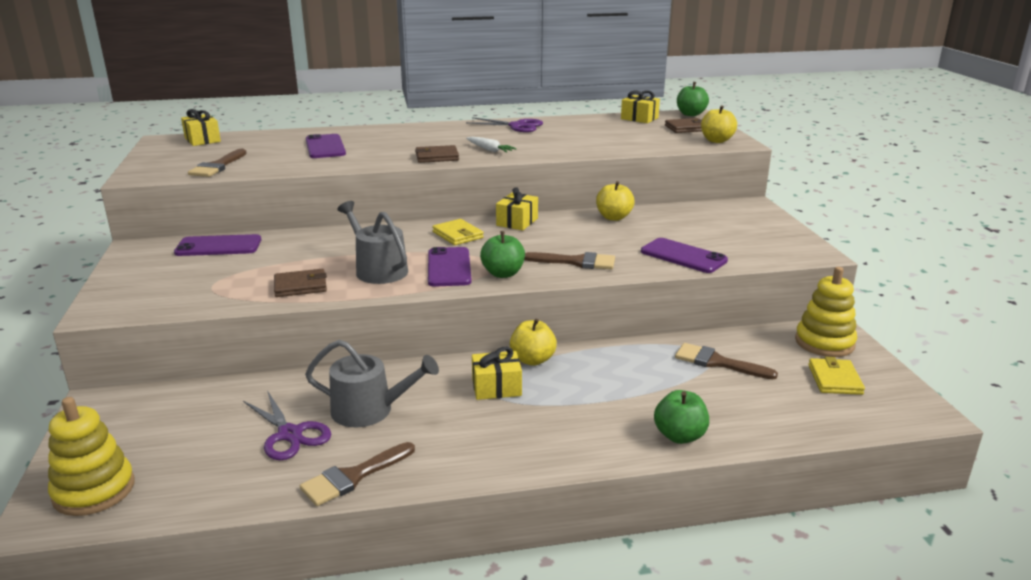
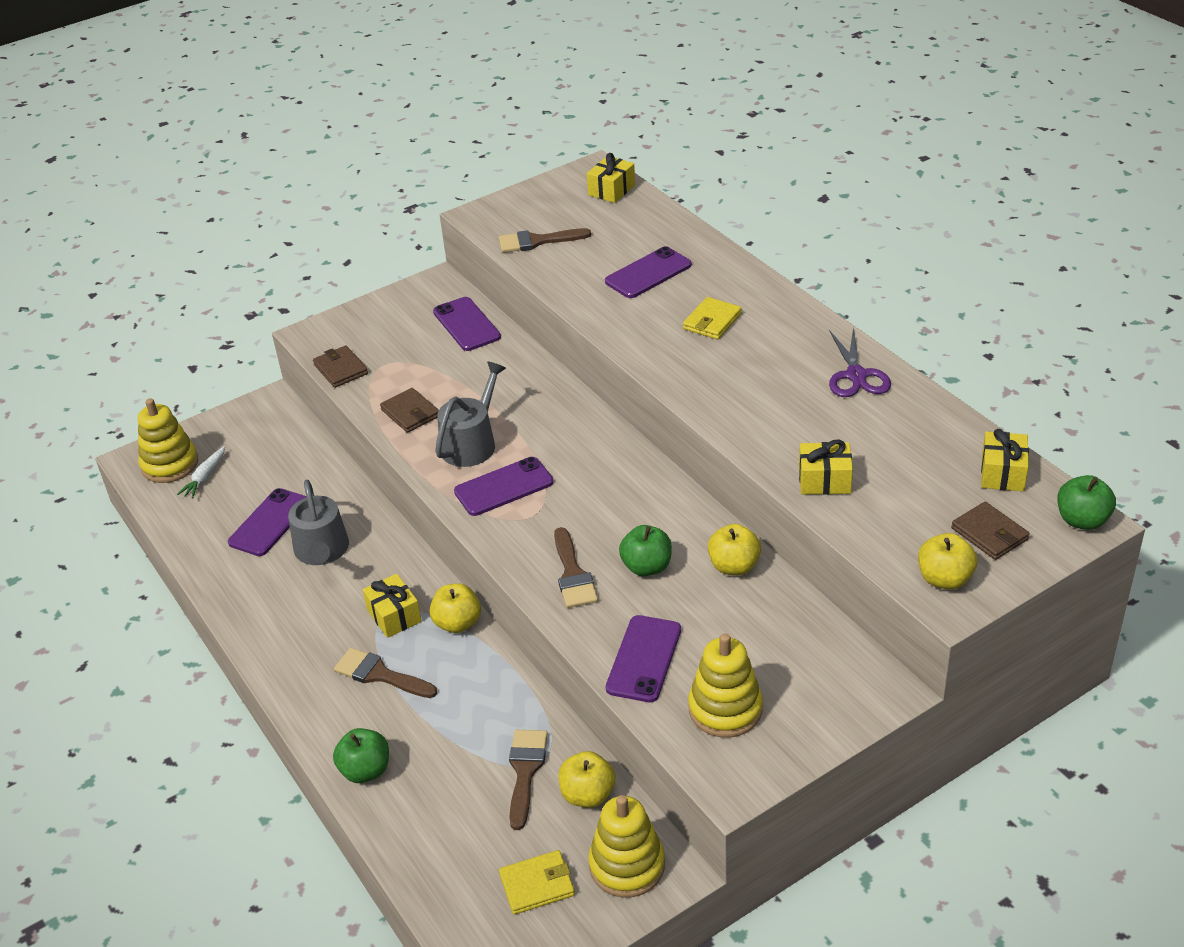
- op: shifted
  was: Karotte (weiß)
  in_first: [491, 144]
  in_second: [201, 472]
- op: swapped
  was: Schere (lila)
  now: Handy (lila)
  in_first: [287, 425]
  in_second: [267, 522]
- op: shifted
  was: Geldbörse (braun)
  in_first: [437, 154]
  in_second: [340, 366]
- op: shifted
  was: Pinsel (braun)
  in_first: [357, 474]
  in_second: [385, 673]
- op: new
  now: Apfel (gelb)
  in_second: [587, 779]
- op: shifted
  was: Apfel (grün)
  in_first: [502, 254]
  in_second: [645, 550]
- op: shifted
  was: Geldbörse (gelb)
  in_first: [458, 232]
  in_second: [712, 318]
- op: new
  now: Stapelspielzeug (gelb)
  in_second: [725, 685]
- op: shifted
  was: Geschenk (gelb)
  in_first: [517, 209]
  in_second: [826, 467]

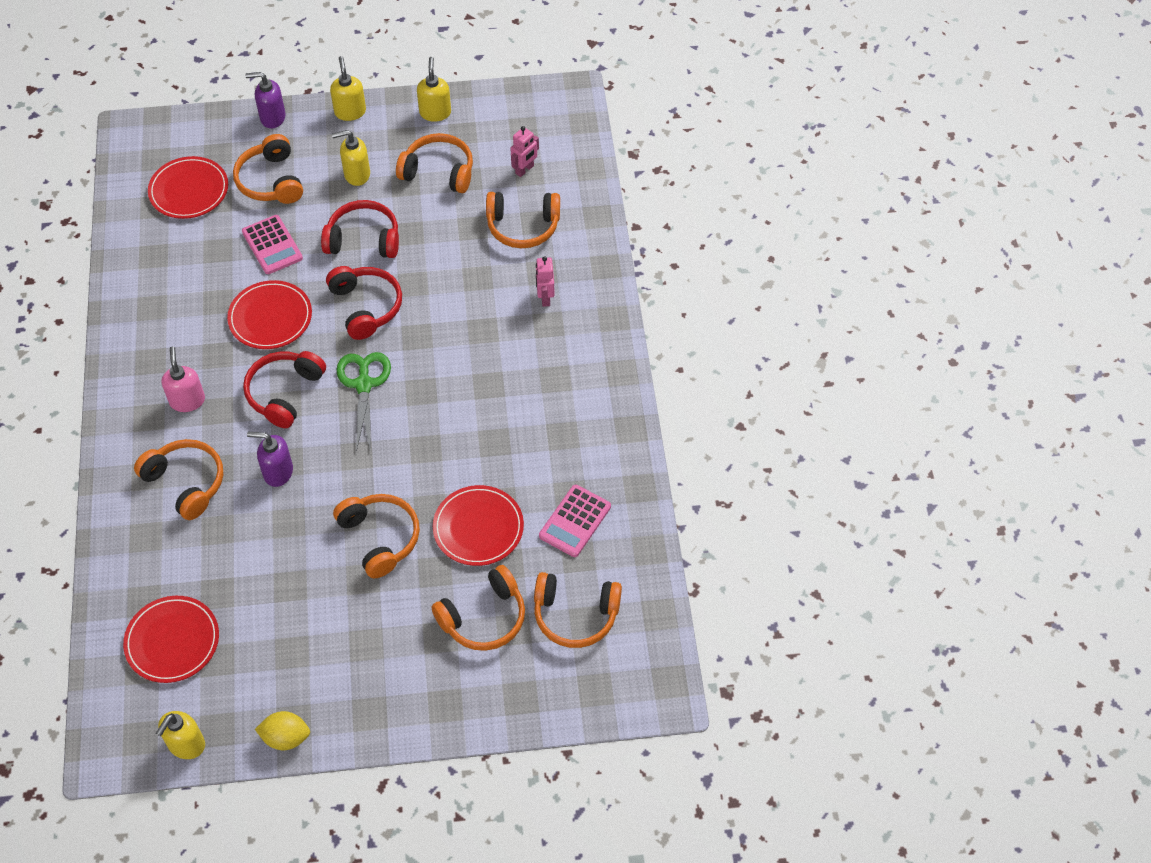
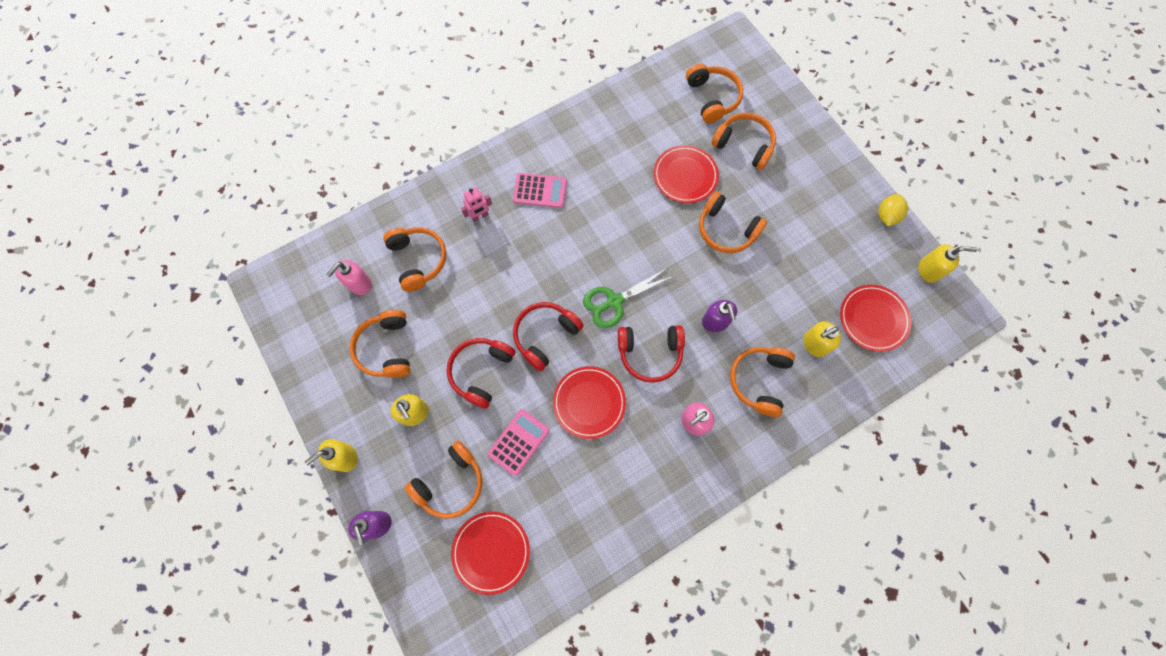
- op: swapped
  was: Roboter (rosa)
  now: Seifenspender (rosa)
  in_first: [525, 151]
  in_second: [349, 277]
- op: rotated
  was: Kopfhörer (rot)
  in_first: [360, 229]
  in_second: [481, 373]
  clockwise: 45
- op: shifted
  was: Taschenrechner (rosa)
  in_first: [575, 521]
  in_second: [540, 190]
- op: rotated
  was: Kopfhörer (orange)
  in_first: [376, 536]
  in_second: [733, 222]
  clockwise: -90
- op: shifted
  was: Seifenspender (gelb)
  in_first: [434, 89]
  in_second: [822, 339]
- op: rotated
  was: Zitrone (gelb)
  in_first: [282, 730]
  in_second: [893, 210]
  clockwise: 45

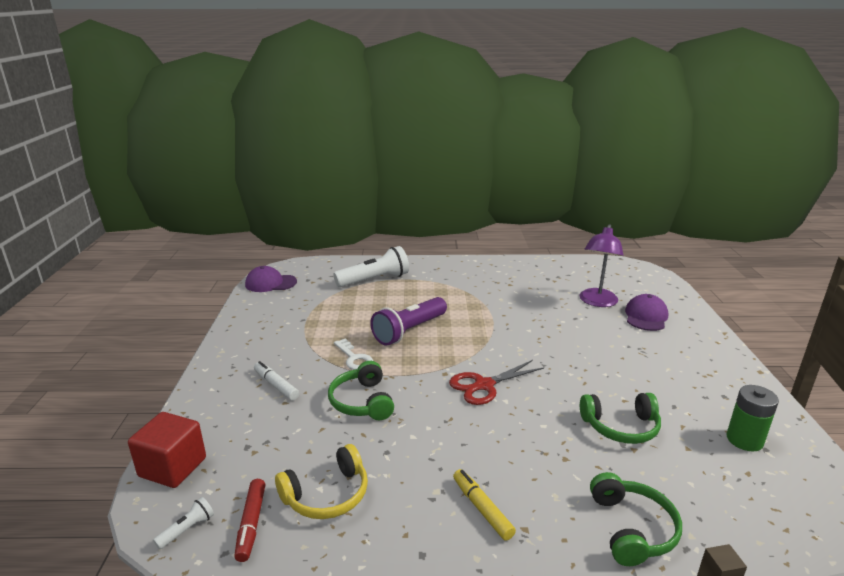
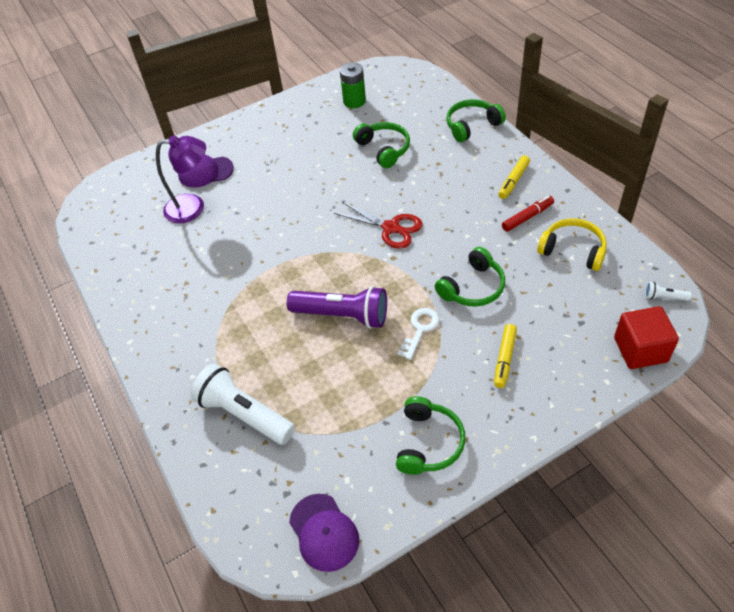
- op: new
  now: Kopfhörer (grün)
  in_second: [431, 435]
- op: repainted
  was: Filzstift (weiß)
  now: Filzstift (gelb)
  in_first: [276, 381]
  in_second: [505, 356]
- op: shifted
  was: Filzstift (rot)
  in_first: [249, 520]
  in_second: [528, 214]

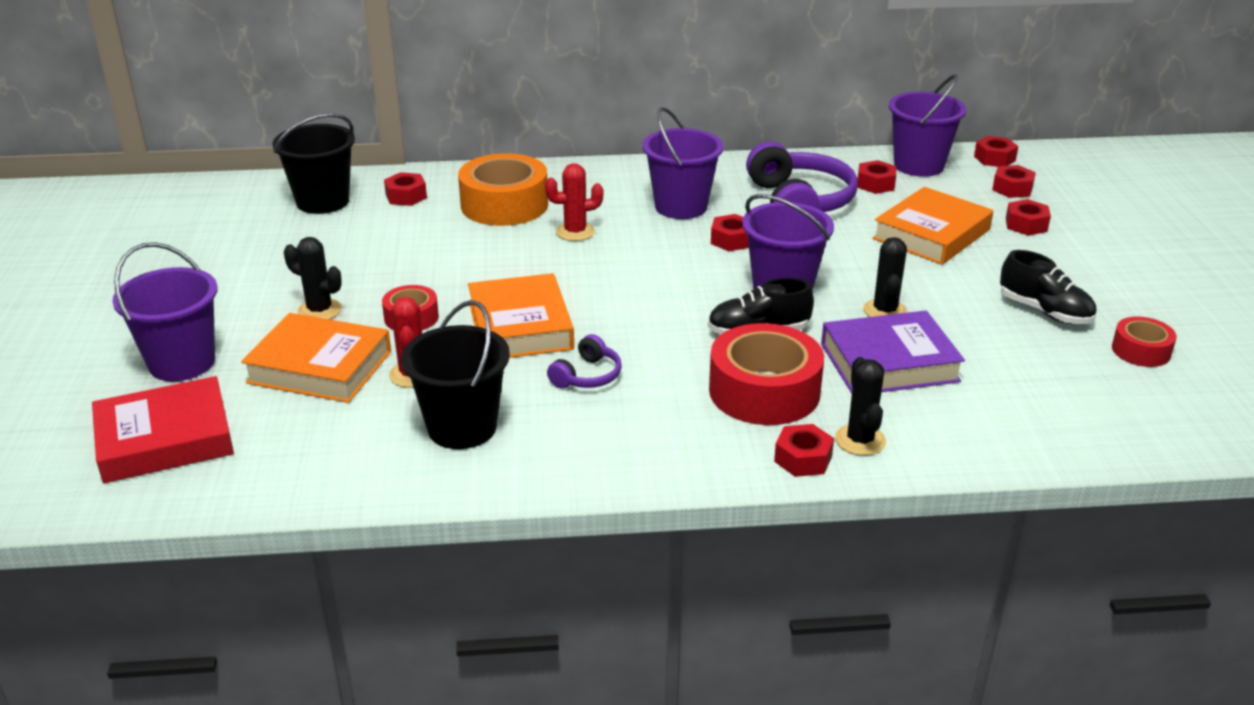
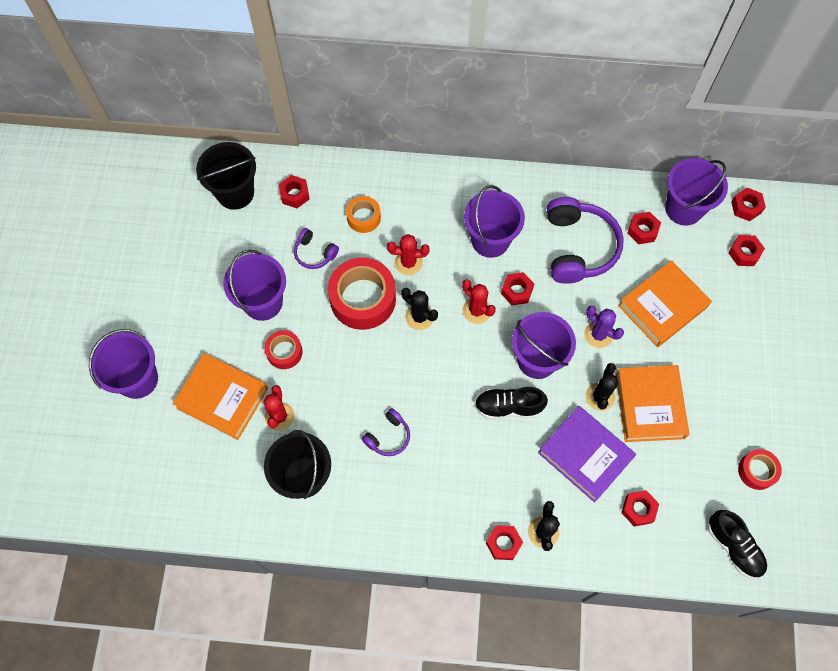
- op: new
  now: Eimer (lila)
  in_second: [254, 285]
- op: new
  now: Kopfhörer (lila)
  in_second: [316, 248]
- op: shifted
  was: Klebeband (rot)
  in_first: [766, 374]
  in_second: [362, 293]
- op: scaled
  was: Klebeband (orange)
  in_first: [503, 189]
  in_second: [363, 214]
  ratio: 0.53
- op: shifted
  was: Kaktus (schwarz)
  in_first: [313, 278]
  in_second: [419, 309]
- op: new
  now: Kaktus (rot)
  in_second: [479, 301]
- op: rotated
  was: Buch (lila)
  in_first: [893, 352]
  in_second: [587, 454]
  clockwise: 45
- op: new
  now: Kaktus (lila)
  in_second: [604, 327]
- op: shifted
  was: Buch (orange)
  in_first: [521, 315]
  in_second: [652, 403]
- op: shifted
  was: Sechskantmutter (rot)
  in_first: [1028, 217]
  in_second: [640, 508]
- op: shifted
  was: Schuh (schwarz)
  in_first: [1048, 287]
  in_second: [737, 544]
- op: gone
  was: Buch (rot)
  in_first: [163, 429]

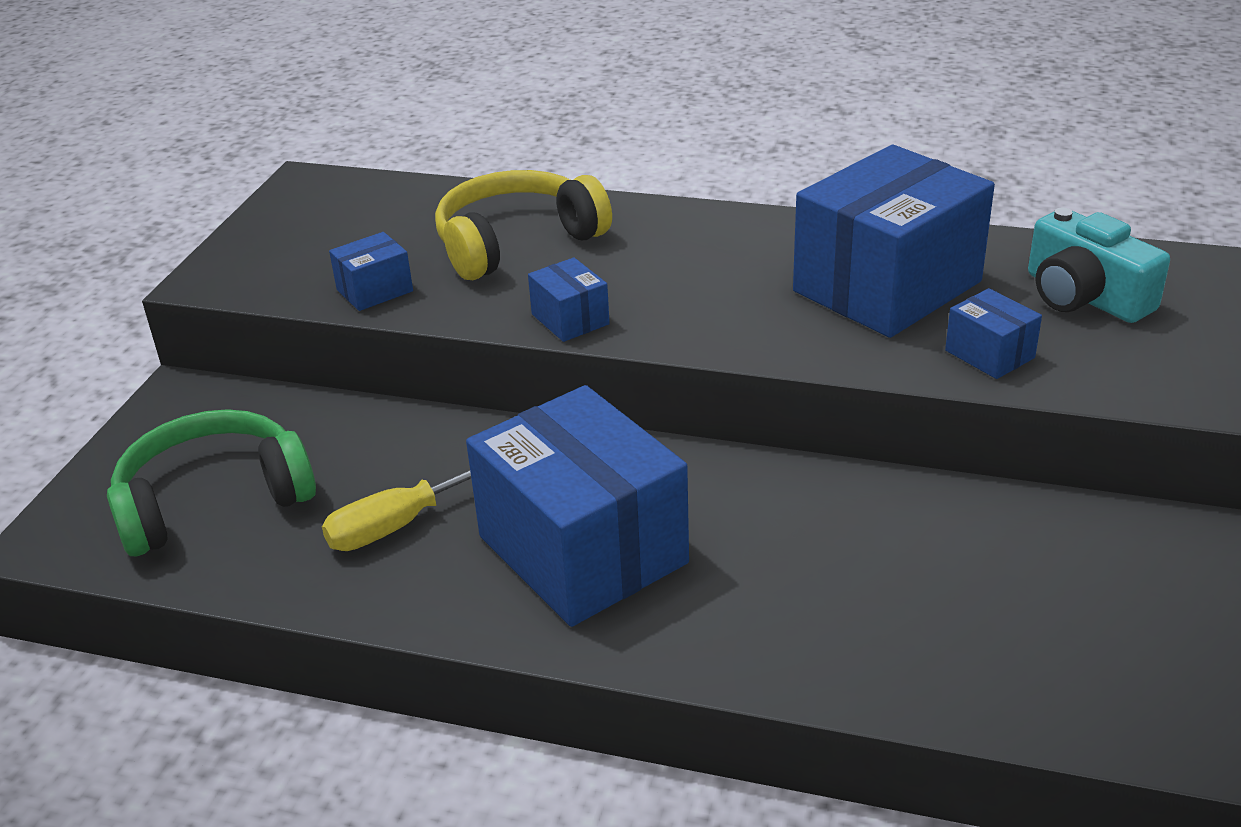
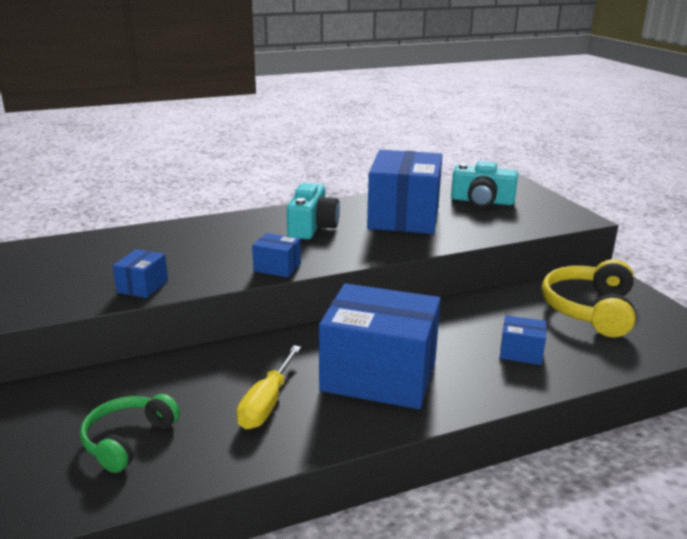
- op: scaled
  was: Kopfhörer (grün)
  in_first: [211, 482]
  in_second: [130, 433]
  ratio: 0.65
- op: new
  now: Kamera (türkis)
  in_second: [313, 211]
- op: shifted
  was: Schachtel (blau)
  in_first: [993, 333]
  in_second: [523, 340]
- op: shifted
  was: Kopfhörer (gelb)
  in_first: [523, 225]
  in_second: [589, 298]

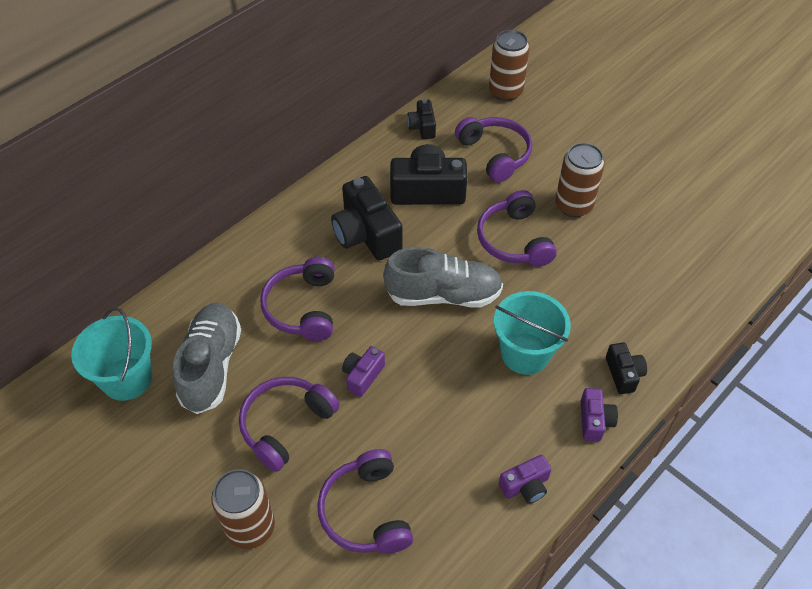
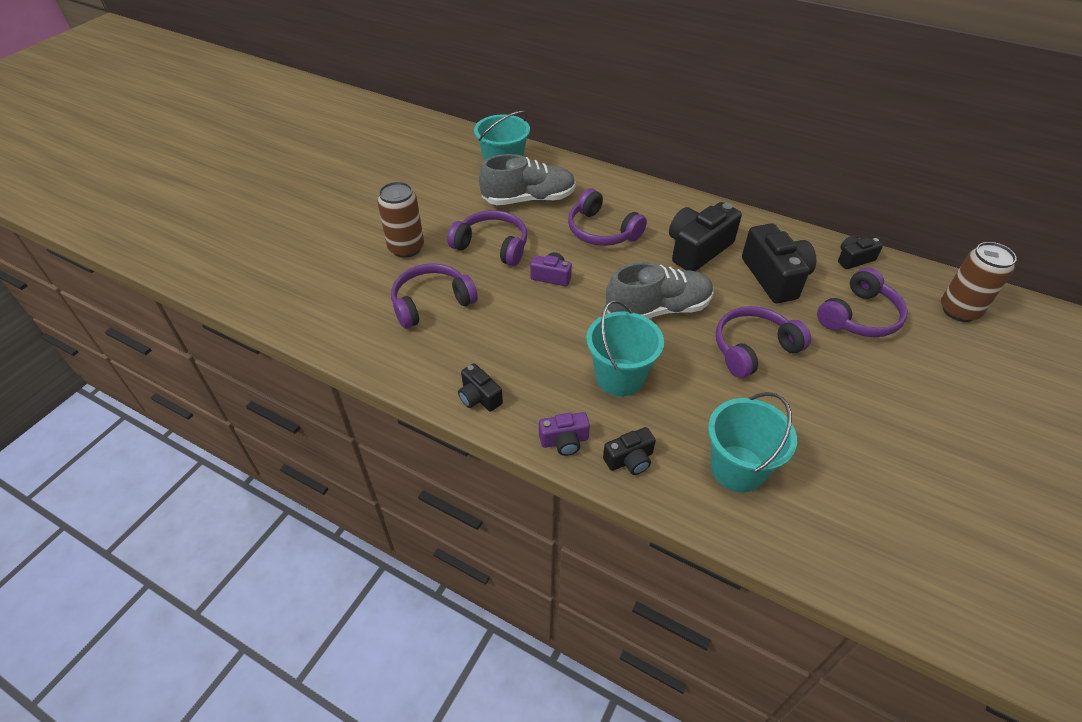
- op: repainted
  was: Kamera (lila)
  now: Kamera (schwarz)
  in_first: [525, 479]
  in_second: [480, 387]
- op: rotated
  was: Kopfhörer (lila)
  in_first: [297, 299]
  in_second: [607, 217]
  clockwise: -120
- op: rotated
  was: Schuh (grau)
  in_first: [443, 277]
  in_second: [659, 290]
  clockwise: -90
- op: new
  now: Eimer (türkis)
  in_second: [752, 442]
- op: gone
  was: Dose (braun)
  in_first: [580, 180]

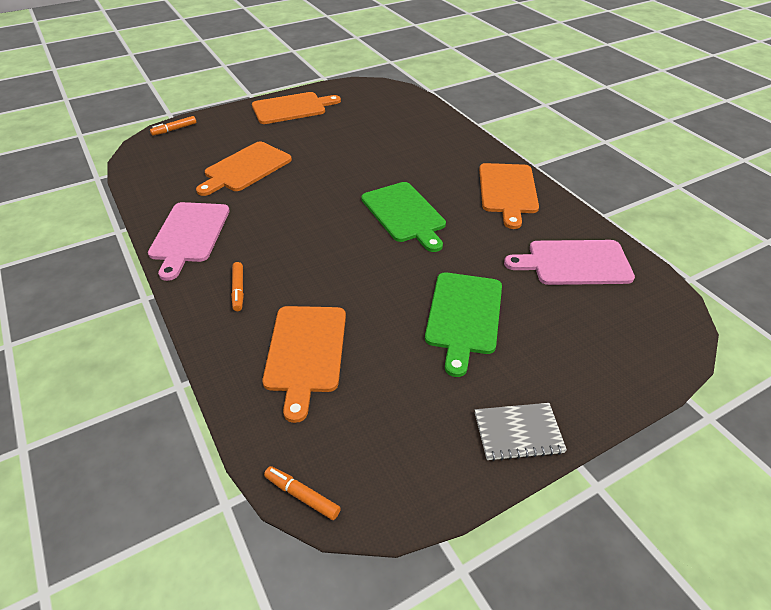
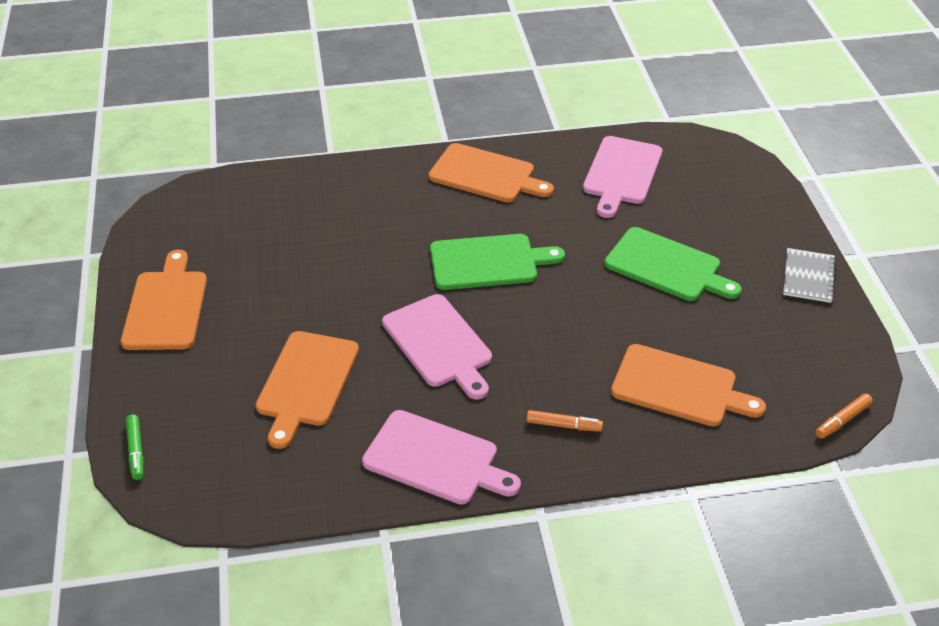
- op: repainted
  was: Filzstift (orange)
  now: Filzstift (grün)
  in_first: [173, 126]
  in_second: [134, 447]
- op: rotated
  was: Schneidebrett (orange)
  in_first: [244, 168]
  in_second: [307, 390]
  clockwise: 45
- op: new
  now: Schneidebrett (rosa)
  in_second: [437, 347]

